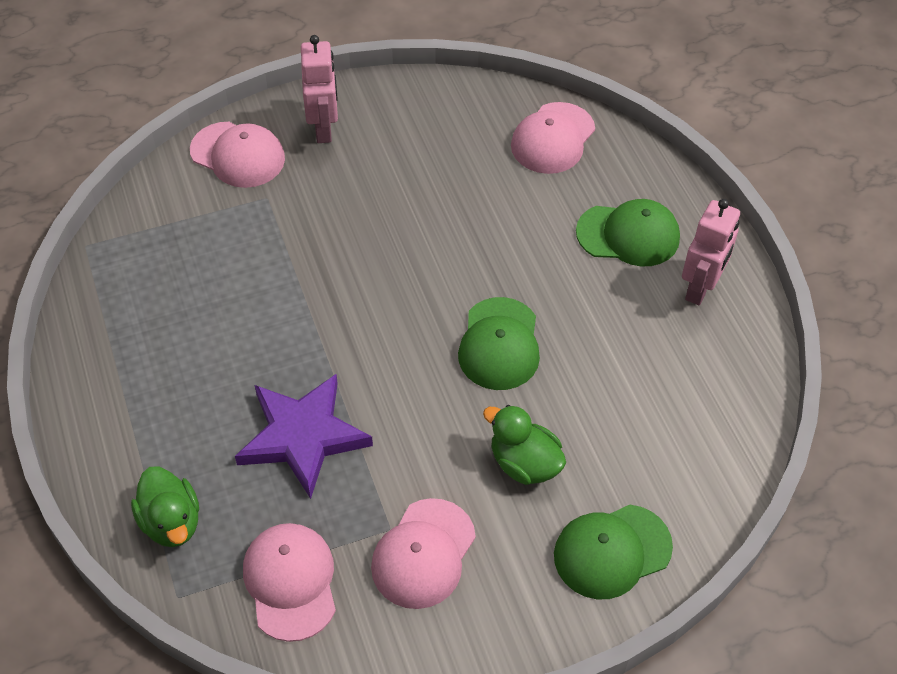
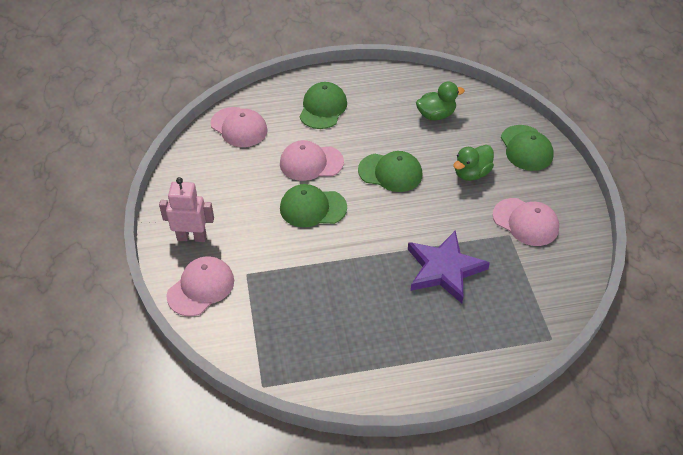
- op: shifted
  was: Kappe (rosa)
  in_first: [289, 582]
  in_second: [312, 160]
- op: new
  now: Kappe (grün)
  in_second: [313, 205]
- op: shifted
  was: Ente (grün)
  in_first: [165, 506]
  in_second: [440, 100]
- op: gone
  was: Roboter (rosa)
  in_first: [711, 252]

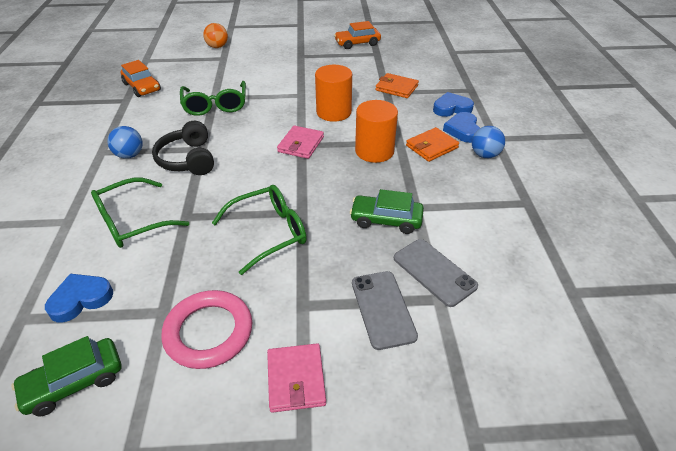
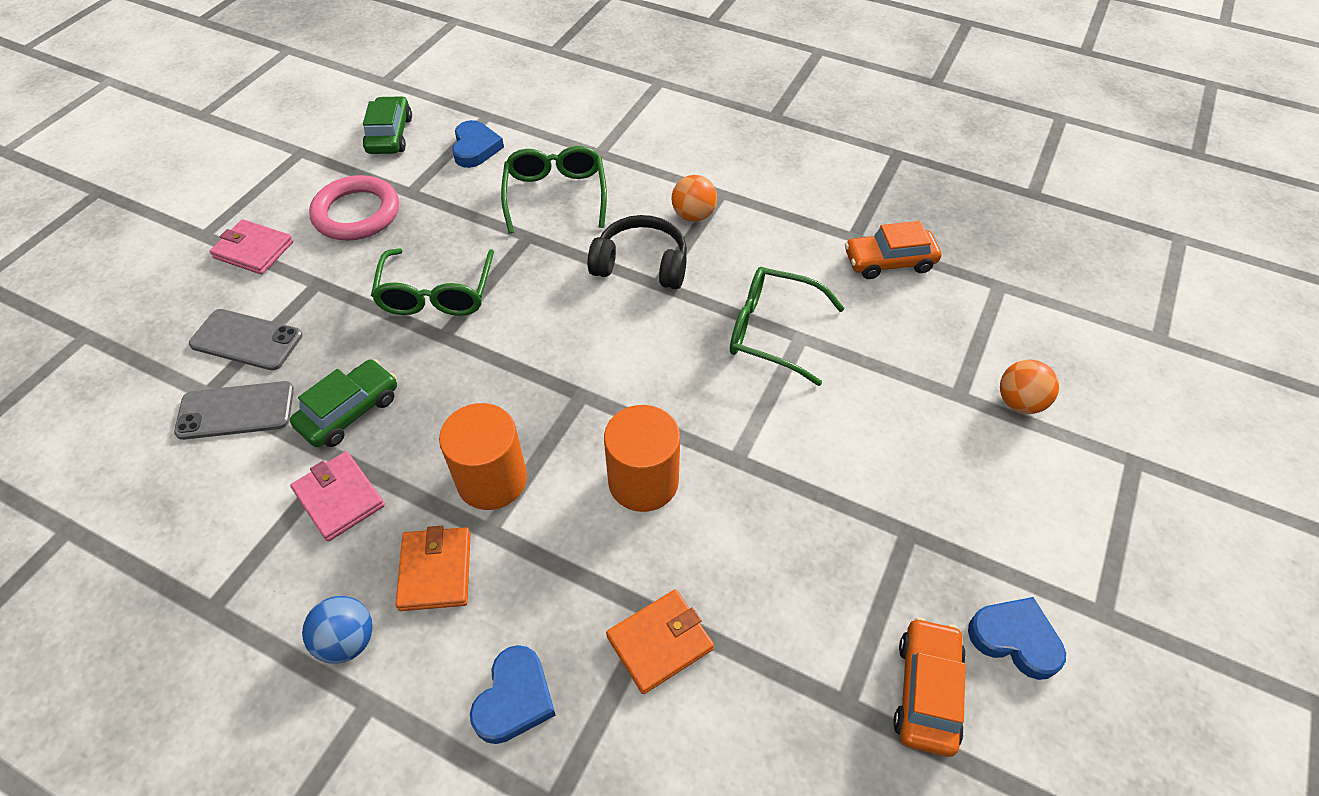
- op: shifted
  was: Geldbörse (rosa)
  in_first: [300, 142]
  in_second: [337, 496]
- op: repainted
  was: Ball (blau)
  now: Ball (orange)
  in_first: [125, 142]
  in_second: [694, 198]
- op: shifted
  was: Herz (blau)
  in_first: [461, 127]
  in_second: [1017, 638]

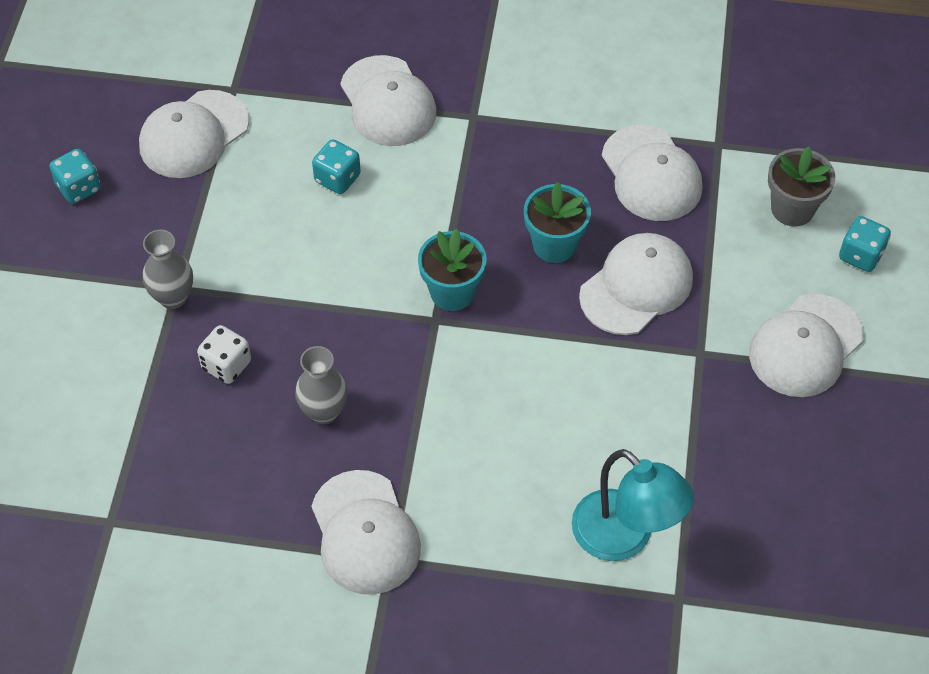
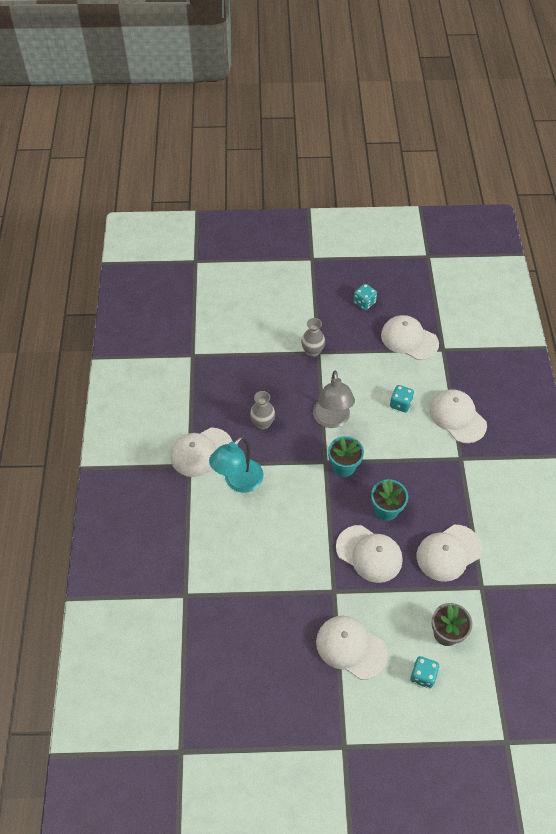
- op: shifted
  was: Lampe (türkis)
  in_first: [633, 505]
  in_second: [236, 464]
- op: new
  now: Lampe (grau)
  in_second: [334, 399]
- op: rotated
  was: Kappe (weiß)
  in_first: [388, 100]
  in_second: [458, 416]
  clockwise: 90
- op: gone
  was: Spielwürfel (weiß)
  in_first: [224, 354]

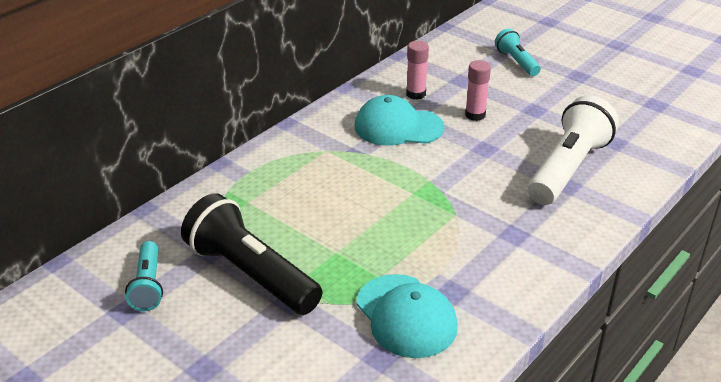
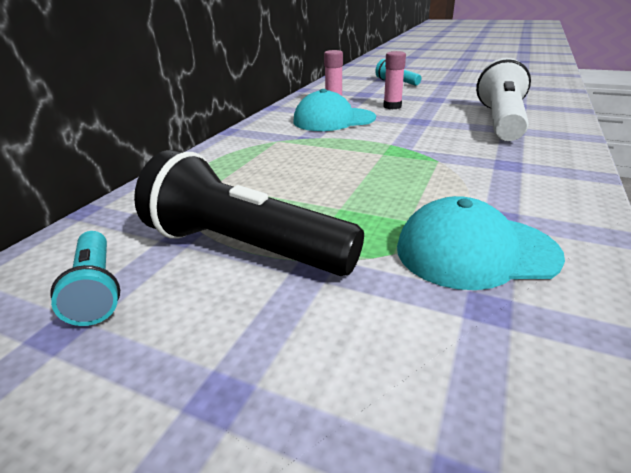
- op: rotated
  was: Kappe (türkis)
  in_first: [407, 316]
  in_second: [481, 243]
  clockwise: 135

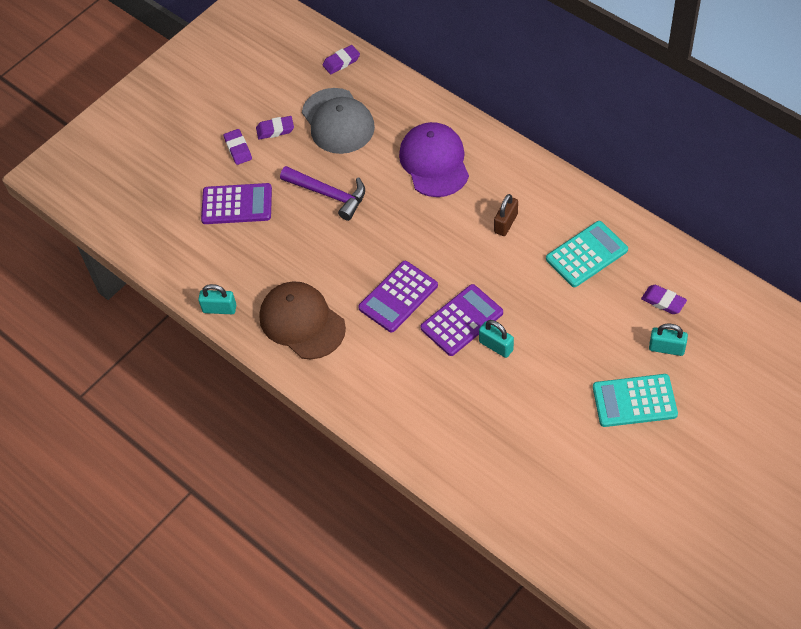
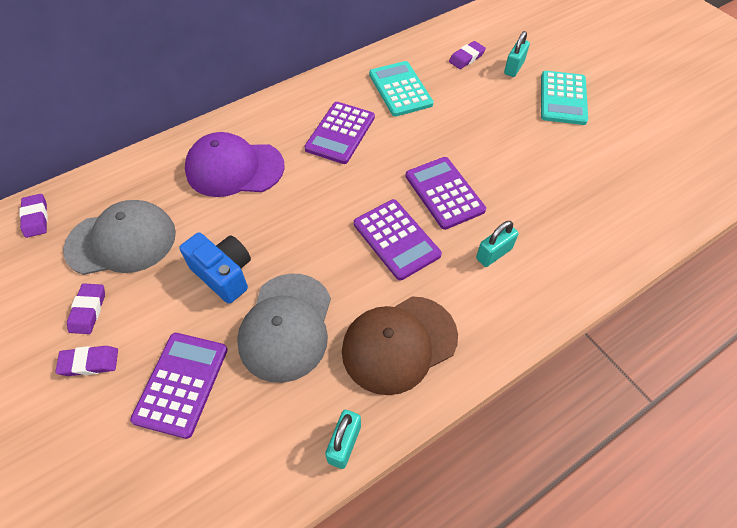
- op: swapped
  was: Hammer (lila)
  now: Kamera (blau)
  in_first: [322, 193]
  in_second: [215, 268]
- op: new
  now: Kappe (grau)
  in_second: [284, 328]
- op: swapped
  was: Vorhängeschloss (braun)
  now: Taschenrechner (lila)
  in_first: [506, 215]
  in_second: [339, 133]
- op: shifted
  was: Vorhängeschloss (türkis)
  in_first: [496, 339]
  in_second: [497, 244]

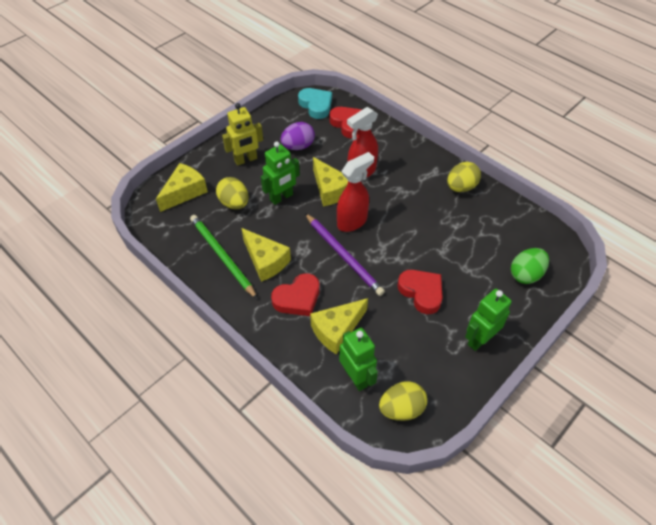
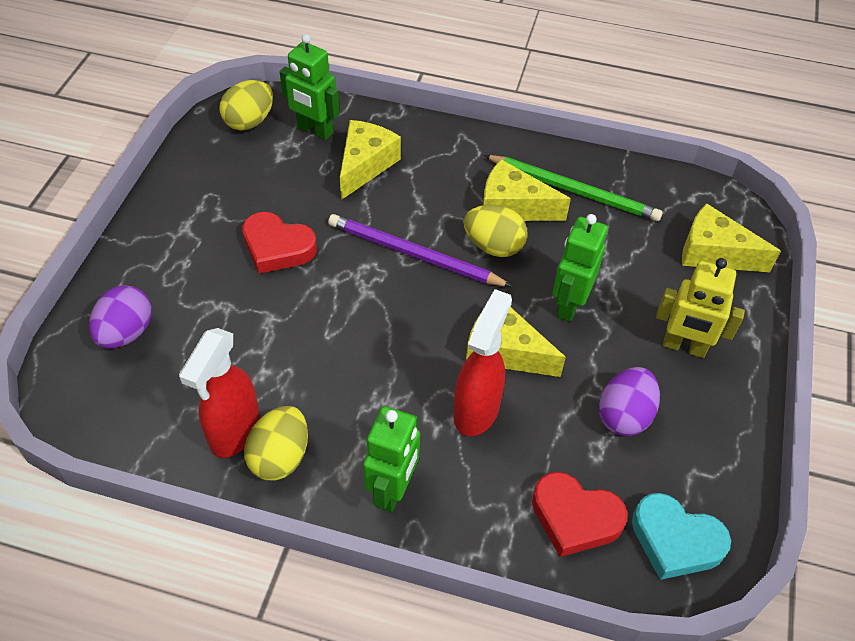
- op: repainted
  was: Ei (grün)
  now: Ei (lila)
  in_first: [530, 266]
  in_second: [120, 317]
- op: shifted
  was: Sprühflasche (rot)
  in_first: [355, 192]
  in_second: [219, 393]
- op: shifted
  was: Roboter (grün)
  in_first: [488, 320]
  in_second: [391, 459]
- op: shifted
  was: Ei (gelb)
  in_first: [232, 193]
  in_second: [496, 231]
- op: rotated
  was: Roboter (gelb)
  in_first: [242, 134]
  in_second: [700, 308]
  clockwise: -105
- op: rotated
  was: Käse (gelb)
  in_first: [182, 187]
  in_second: [731, 237]
  clockwise: 105
- op: gone
  was: Herz (rot)
  in_first: [295, 294]

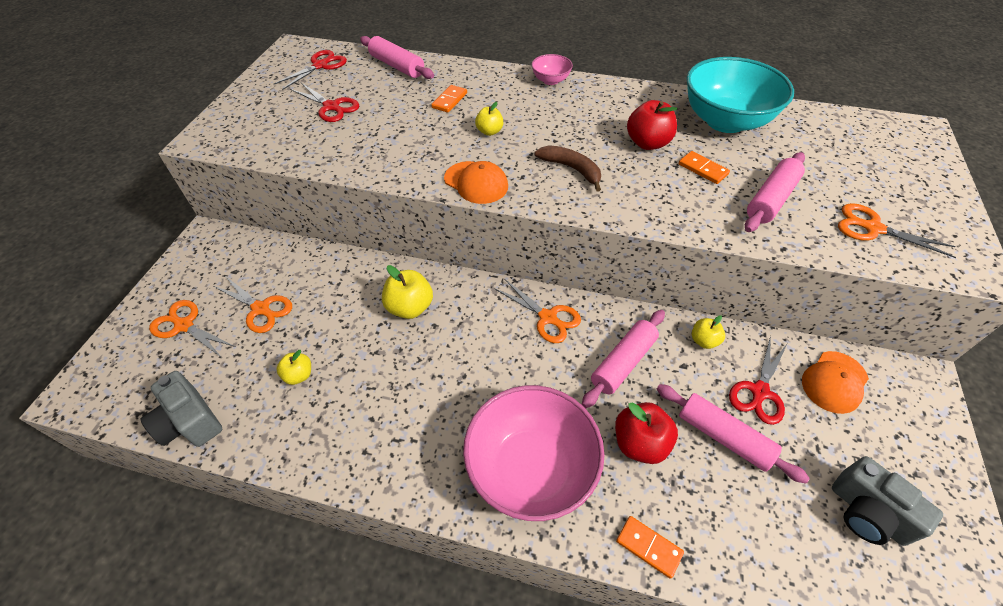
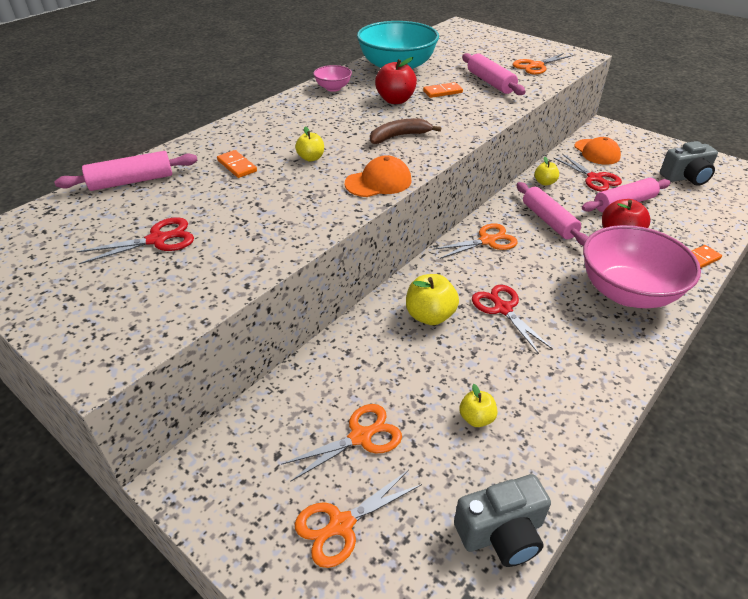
- op: shifted
  was: Schüssel (rosa)
  in_first: [552, 69]
  in_second: [332, 78]
- op: shifted
  was: Schere (rot)
  in_first: [310, 70]
  in_second: [512, 319]

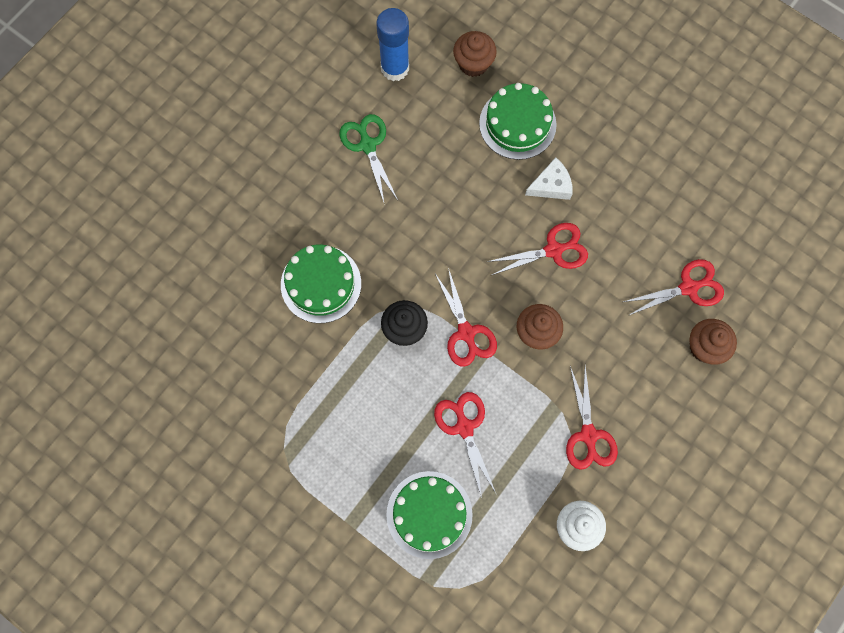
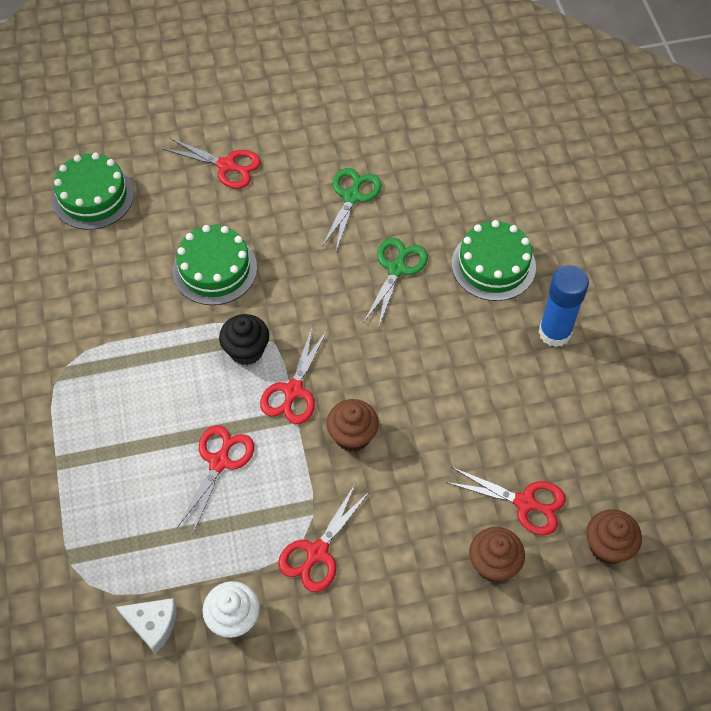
- op: shifted
  was: Kuchen (grün)
  in_first: [429, 515]
  in_second: [93, 191]
- op: shifted
  was: Käse (weiß)
  in_first: [549, 178]
  in_second: [146, 626]
- op: shifted
  was: Schere (rot)
  in_first: [537, 249]
  in_second: [212, 163]
- op: new
  now: Schere (grün)
  in_second: [396, 283]
- op: shifted
  was: Klebestift (blau)
  in_first: [392, 44]
  in_second: [563, 306]
- op: shifted
  was: Muffin (braun)
  in_first: [475, 54]
  in_second: [614, 536]

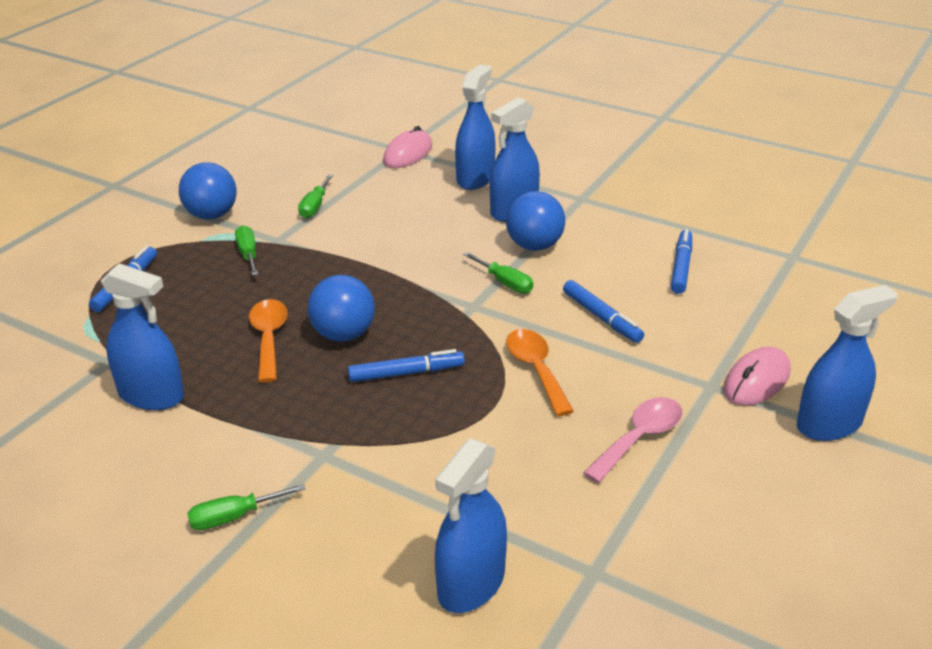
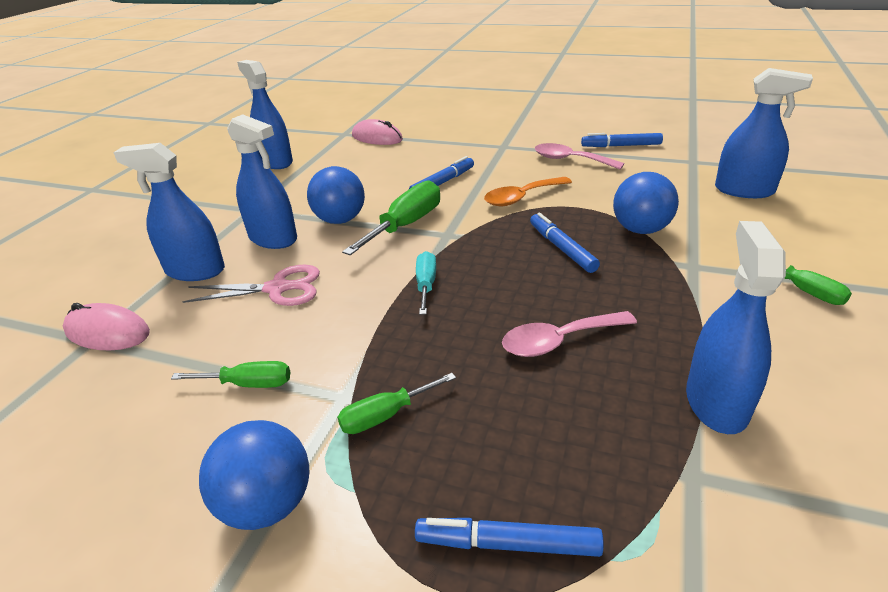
- op: new
  now: Schere (rosa)
  in_second: [251, 285]
- op: shifted
  was: Sprühflasche (blau)
  in_first: [847, 363]
  in_second: [265, 114]
- op: scaled
  was: Schraubenzieher (grün)
  in_first: [498, 273]
  in_second: [391, 217]
  ratio: 1.69
- op: shifted
  was: Computermaus (rosa)
  in_first: [757, 376]
  in_second: [377, 132]
- op: new
  now: Schraubenzieher (türkis)
  in_second: [426, 283]
- op: repainted
  was: Löffel (orange)
  now: Löffel (rosa)
  in_first: [268, 341]
  in_second: [569, 334]
- op: shifted
  was: Filzstift (blau)
  in_first: [681, 261]
  in_second: [622, 140]
- op: shifted
  was: Ball (blau)
  in_first: [341, 308]
  in_second: [646, 203]

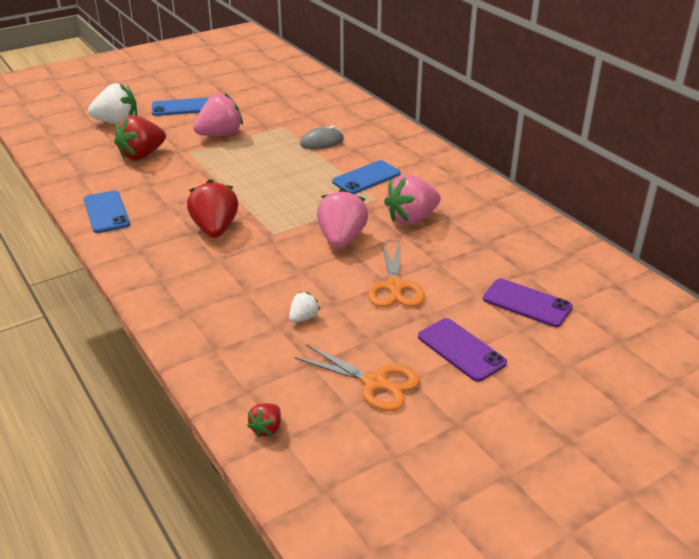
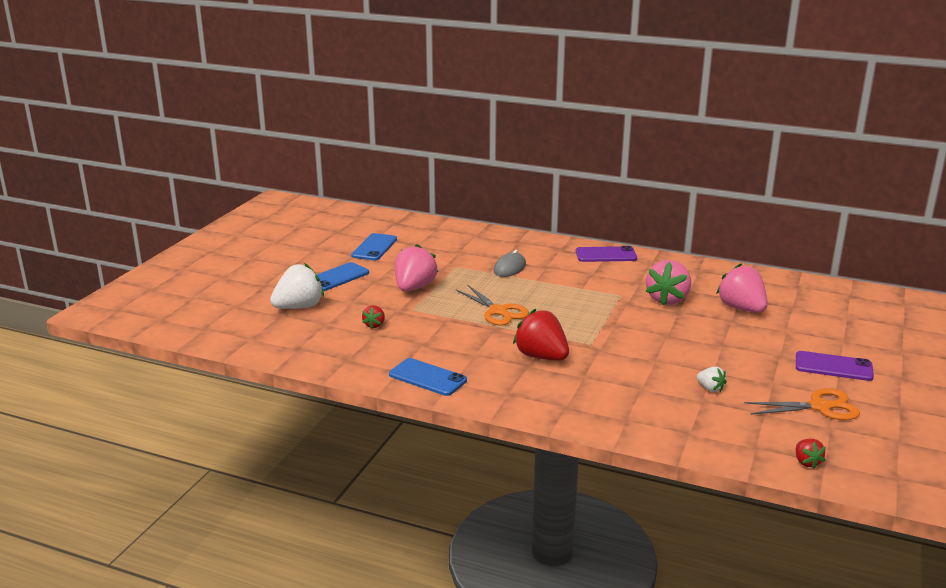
- op: shifted
  was: Handy (blau)
  in_first: [366, 177]
  in_second: [374, 246]
- op: scaled
  was: Erdbeere (rot)
  in_first: [140, 137]
  in_second: [373, 317]
  ratio: 0.49
- op: shifted
  was: Schere (orange)
  in_first: [396, 274]
  in_second: [492, 305]
- op: shifted
  was: Handy (lila)
  in_first: [528, 302]
  in_second: [606, 254]
- op: rotated
  was: Erdbeere (weiß)
  in_first: [304, 307]
  in_second: [712, 379]
  clockwise: 135
- op: shifted
  was: Erdbeere (rosa)
  in_first: [342, 218]
  in_second: [742, 288]

